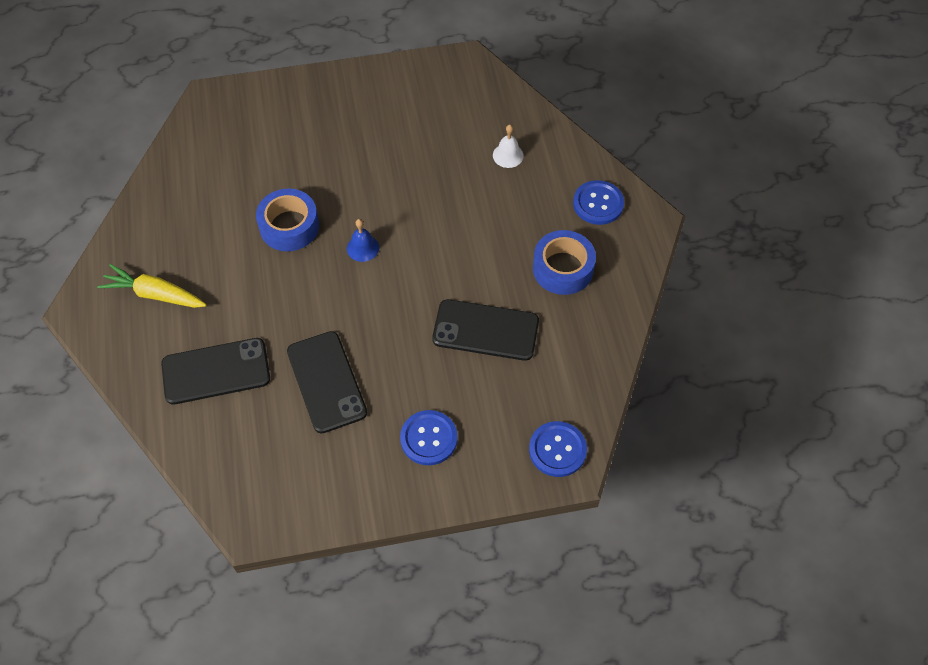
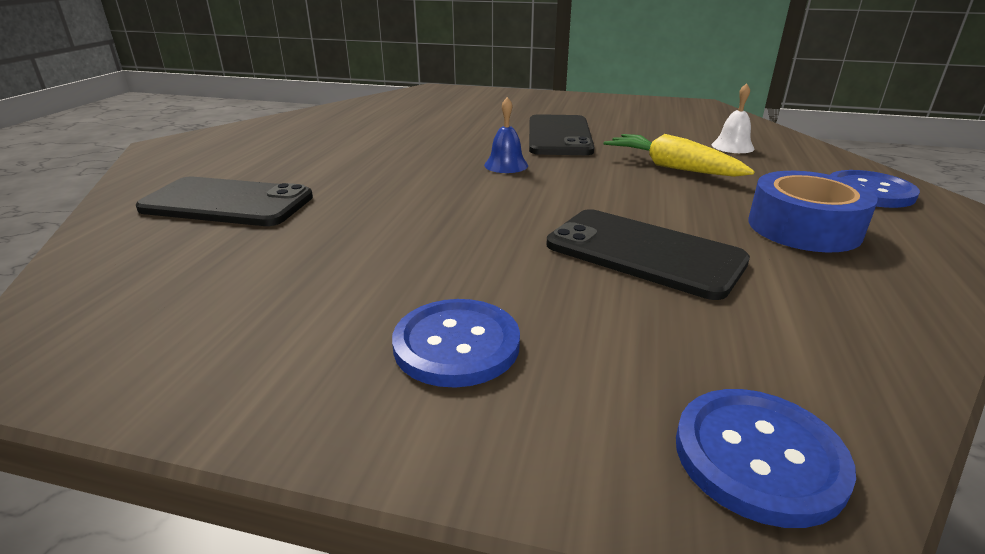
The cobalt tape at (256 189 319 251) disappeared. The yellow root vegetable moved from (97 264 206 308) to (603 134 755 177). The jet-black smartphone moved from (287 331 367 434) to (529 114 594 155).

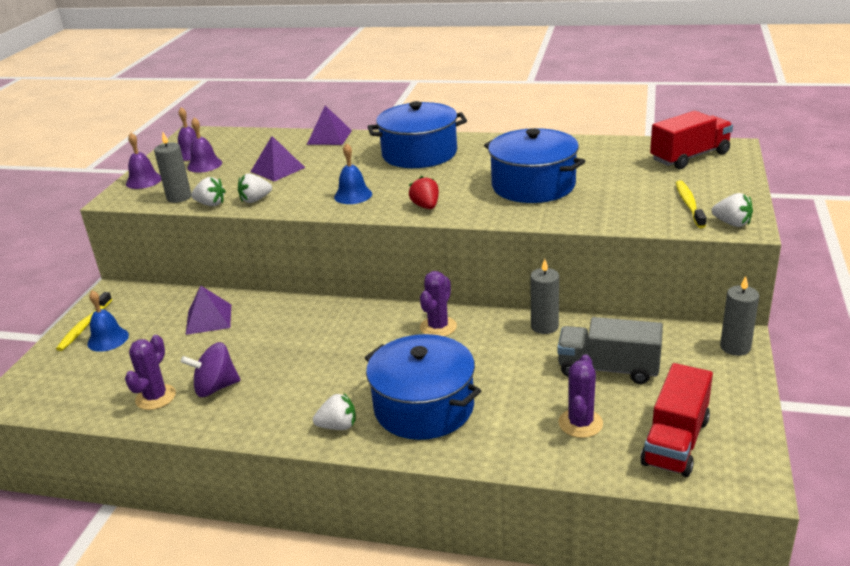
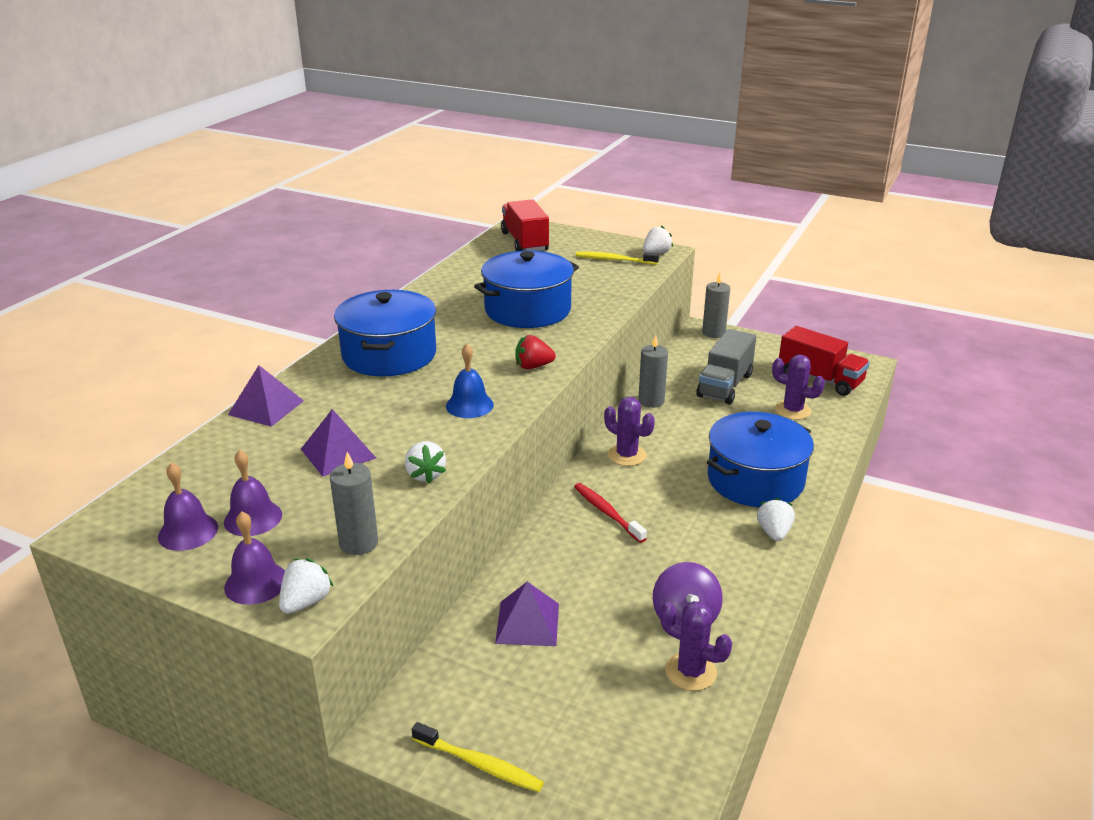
The cobalt hand bell at (87 290 129 352) disappeared. The scarlet toothbrush at (574 483 647 543) appeared. The snow-white toy strawberry moved from (191 177 226 206) to (279 558 334 614).

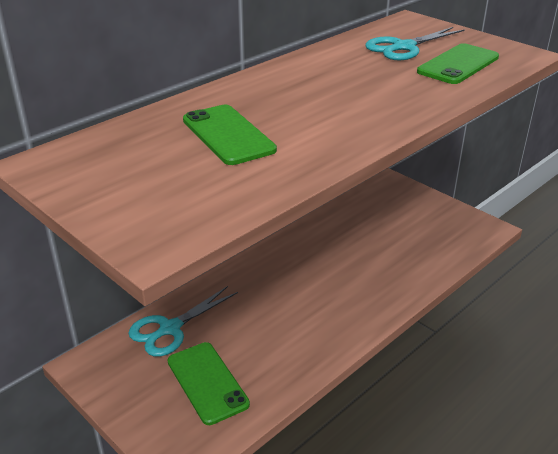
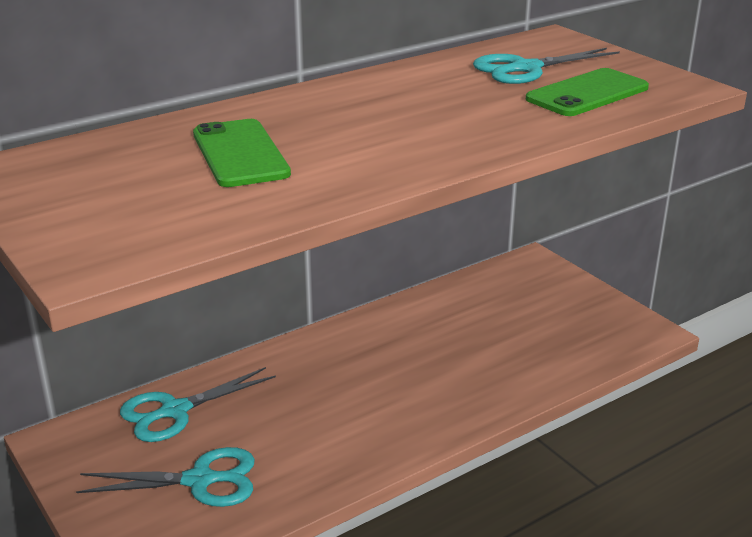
The green smartphone at (168 342 250 425) was replaced by the teal scissors at (76 447 255 507).

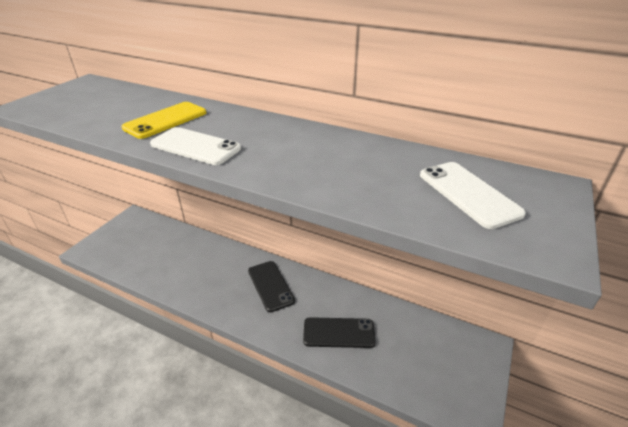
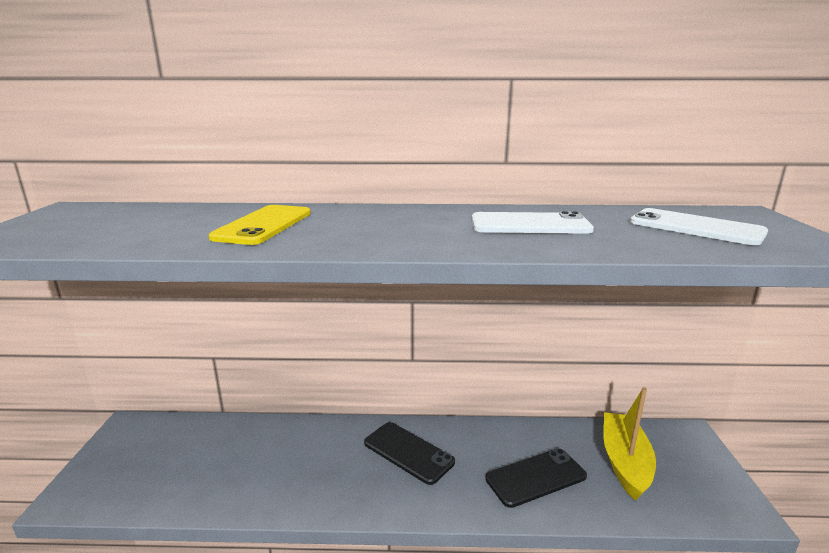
The yellow boat at (603 387 656 501) appeared. The snow-white smartphone moved from (150 127 241 165) to (472 211 594 234).

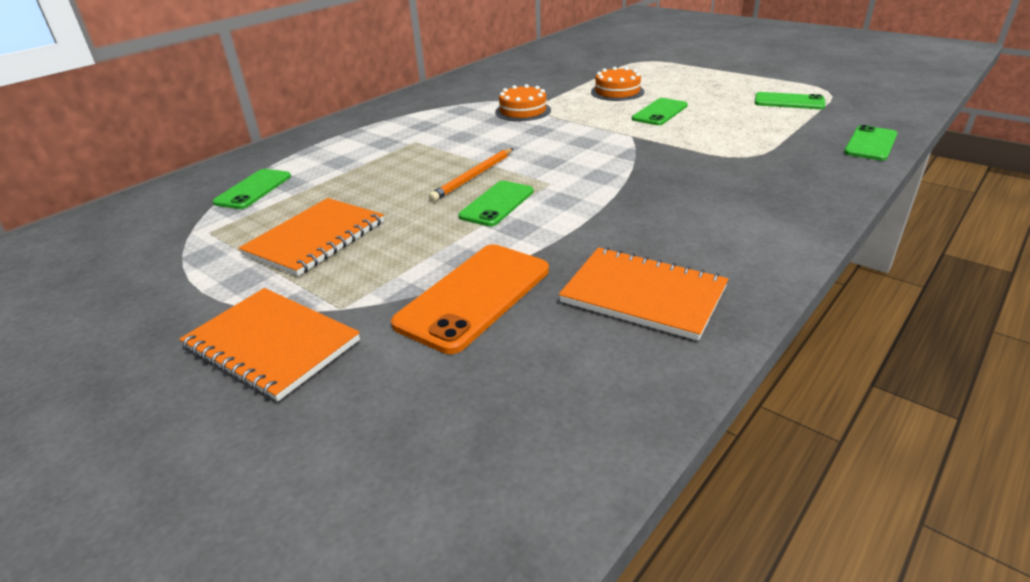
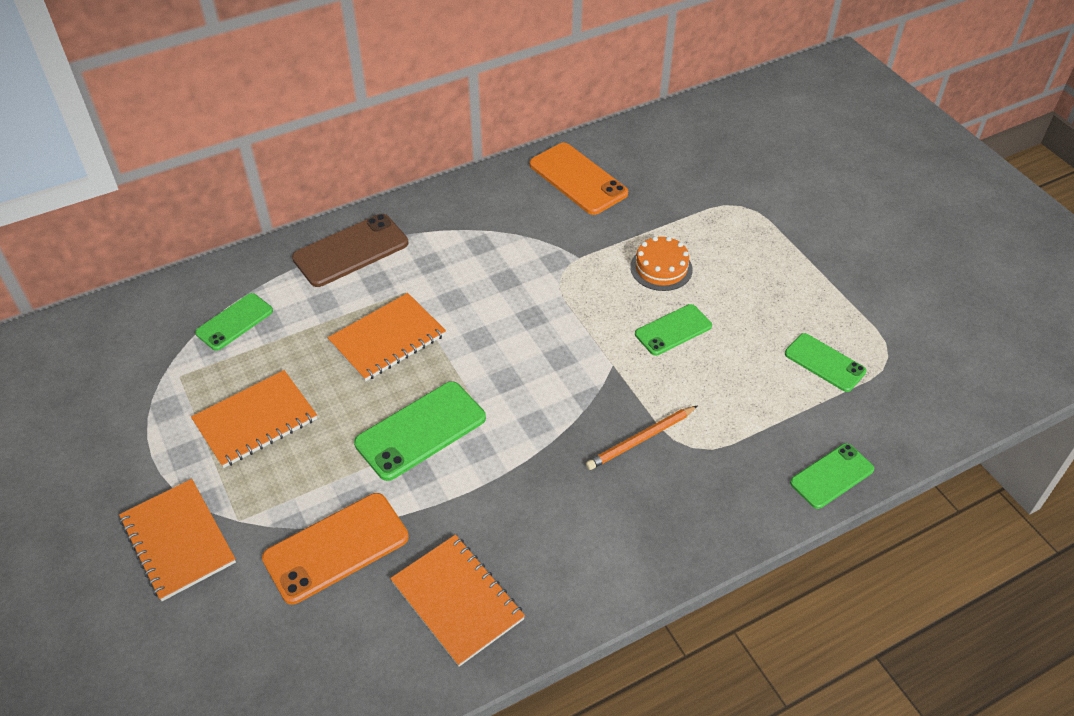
The orange-coloured gateau at (495 84 551 121) disappeared. The brown smartphone at (292 214 408 287) appeared. The orange-coloured exercise book at (328 293 446 381) appeared. The orange-coloured smartphone at (530 143 628 215) appeared. The orange-coloured pencil moved from (429 148 514 201) to (586 405 698 470). The green smartphone at (458 181 534 226) changed to 1.56 times the size.

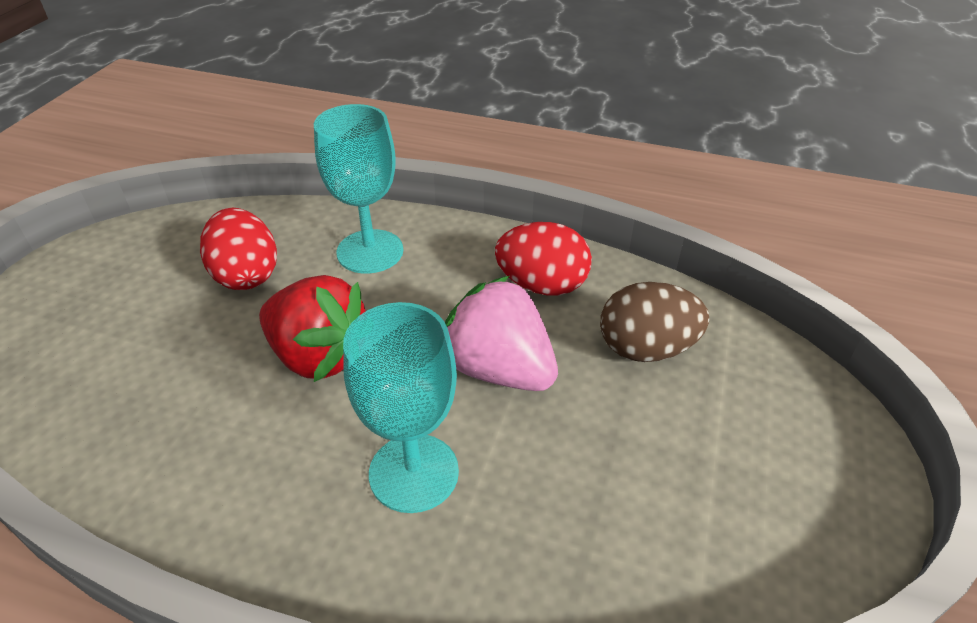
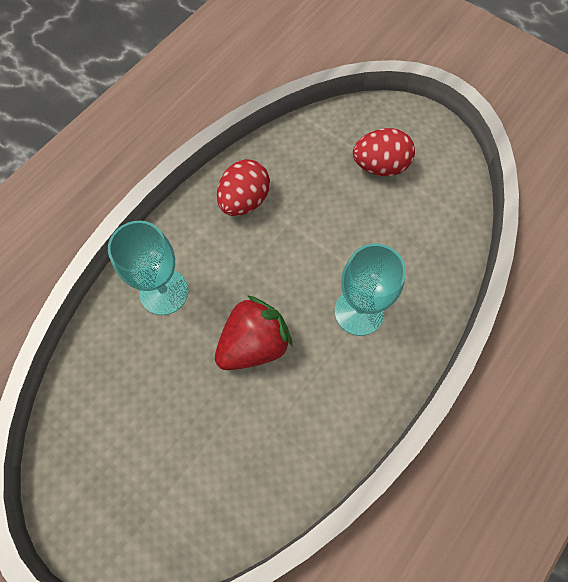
The rose-pink toy strawberry at (445 276 558 391) disappeared. The brown egg at (600 282 709 362) disappeared. The scarlet egg moved from (200 208 277 290) to (353 128 415 176).

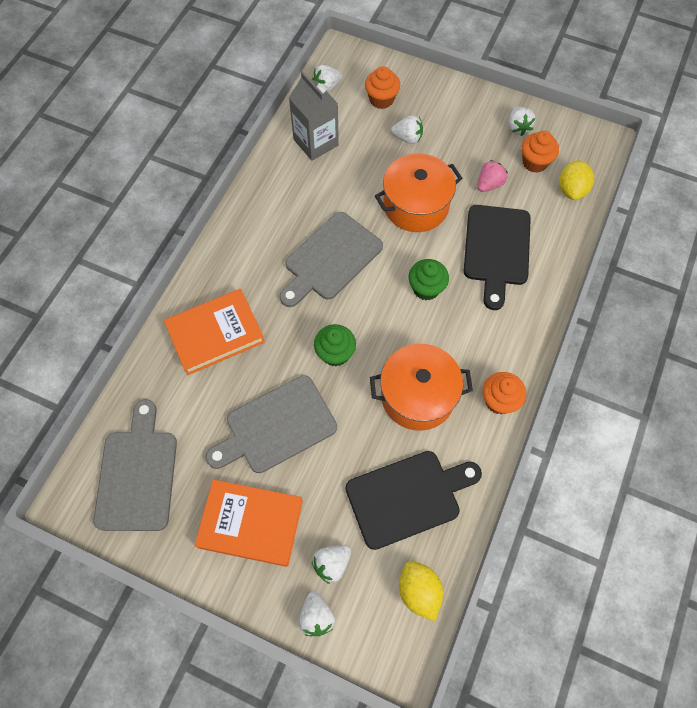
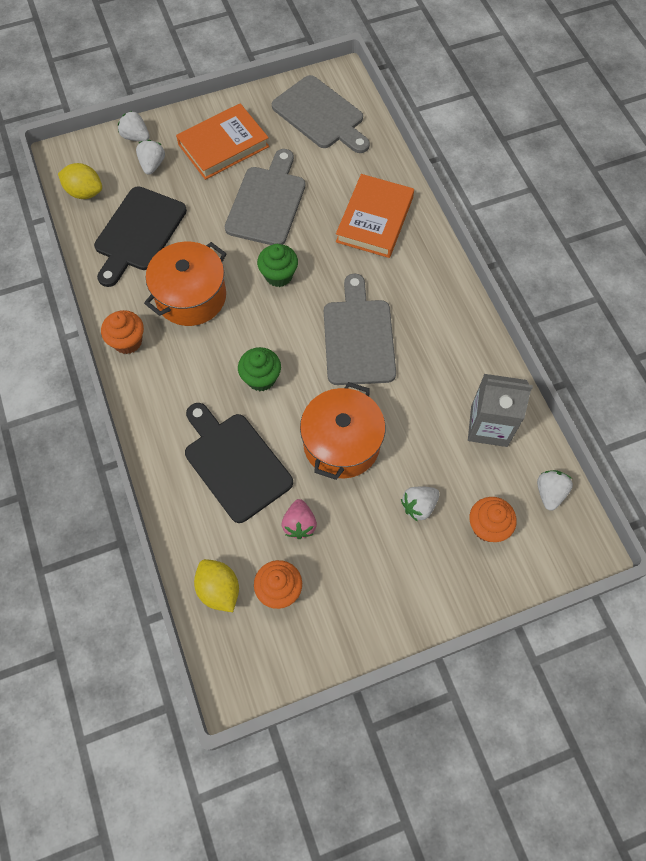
The snow-white toy strawberry at (508 107 536 136) disappeared.

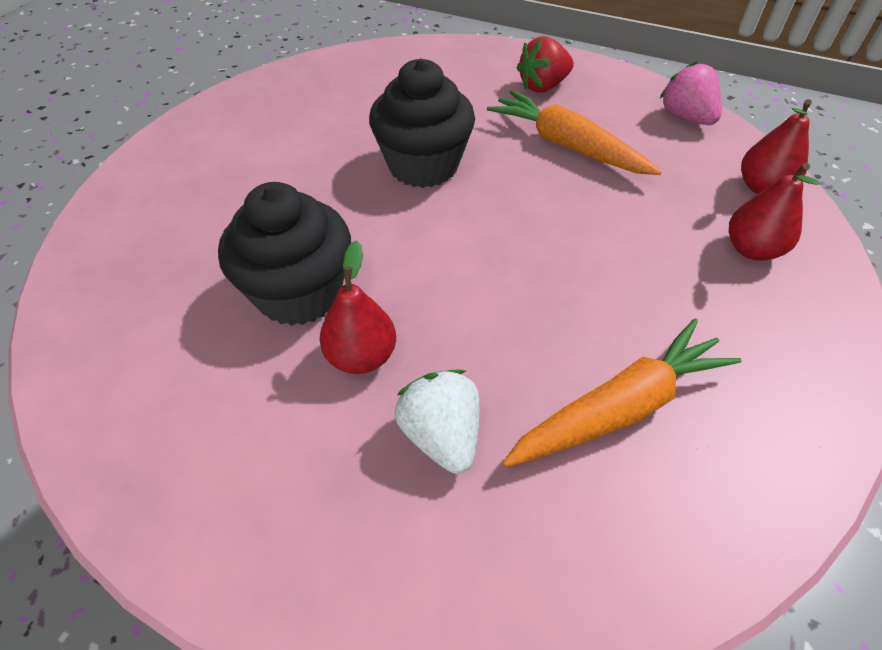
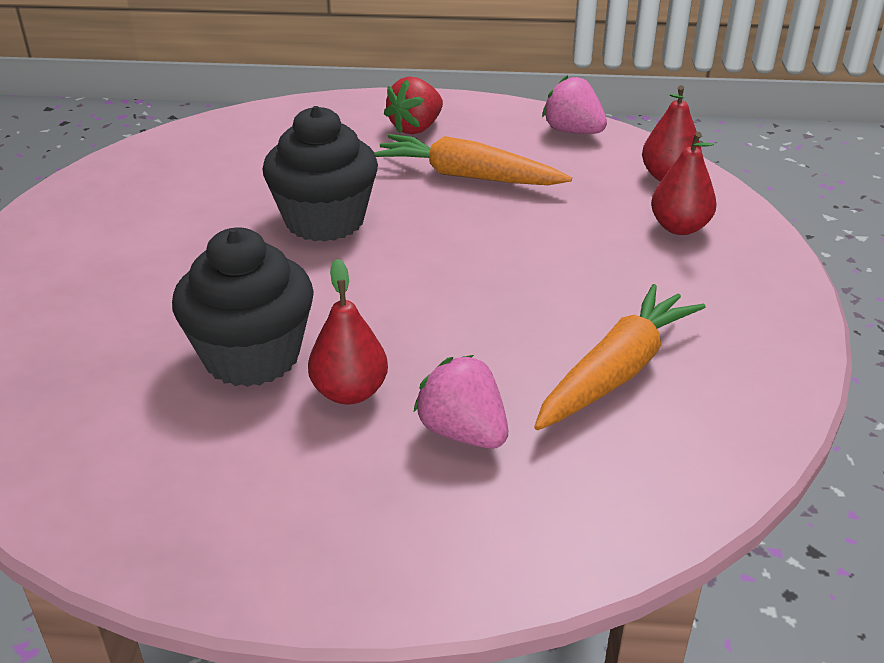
The snow-white toy strawberry at (395 369 479 474) became the rose-pink toy strawberry at (414 355 508 449).

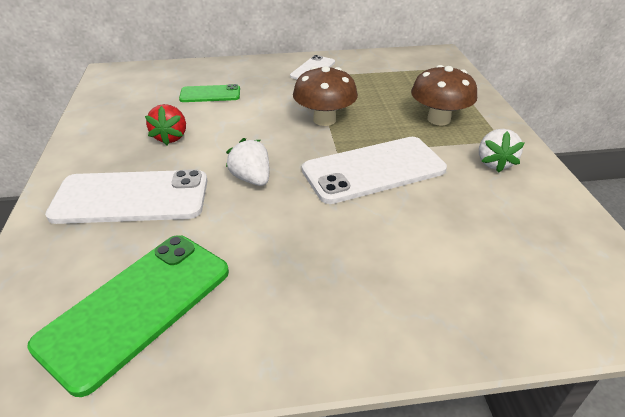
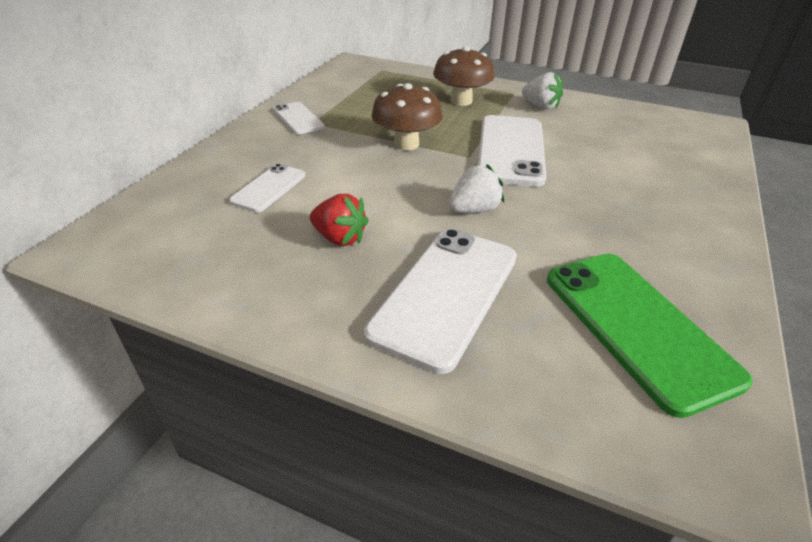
The green smartphone at (179 84 240 102) became the snow-white smartphone at (229 164 305 212). The snow-white toy strawberry at (226 138 269 186) turned 150 degrees clockwise.

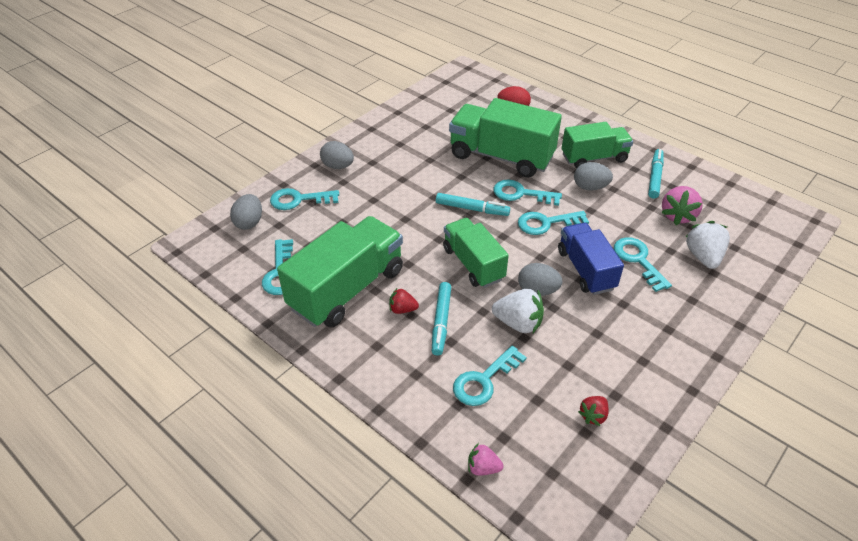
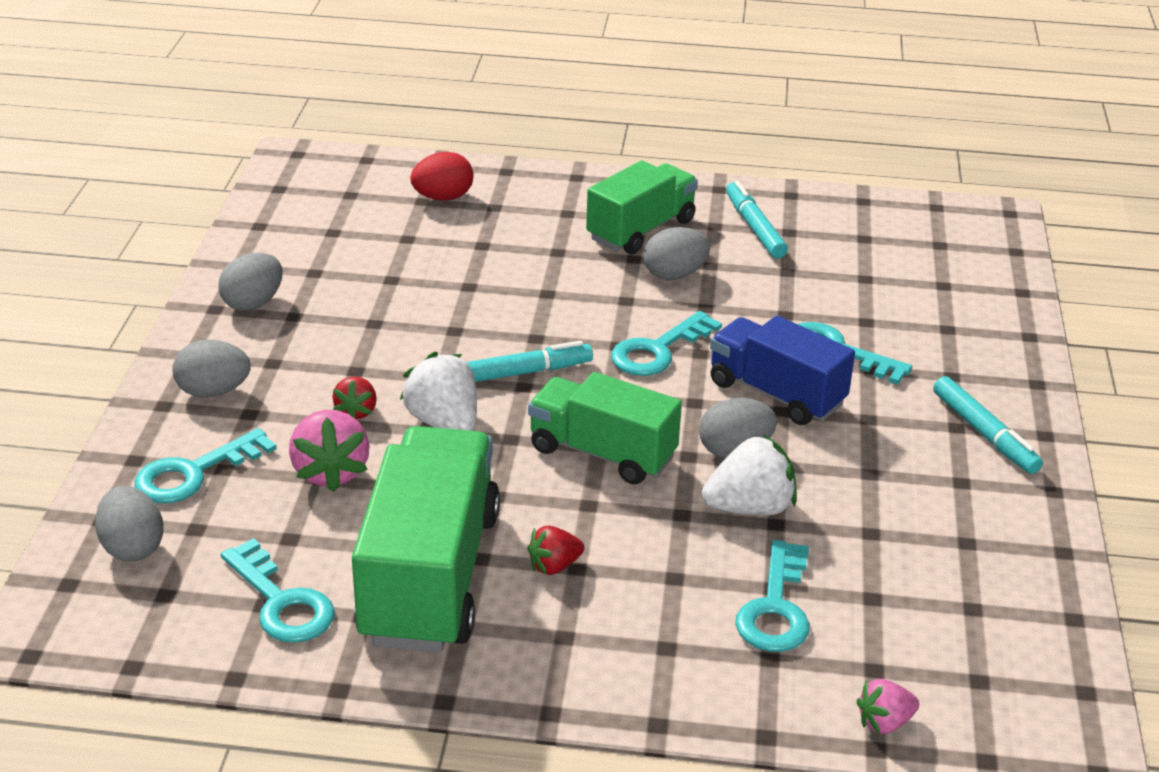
The green truck at (449 98 562 177) disappeared. The teal door key at (493 180 562 206) disappeared. The ash-grey egg at (218 253 283 311) appeared. The teal felt pen moved from (432 282 451 356) to (933 376 1043 474). The scarlet toy strawberry moved from (578 396 609 426) to (332 377 377 419). The rose-pink toy strawberry moved from (661 186 703 225) to (289 410 370 492). The snow-white toy strawberry moved from (686 221 730 269) to (400 352 477 431).

